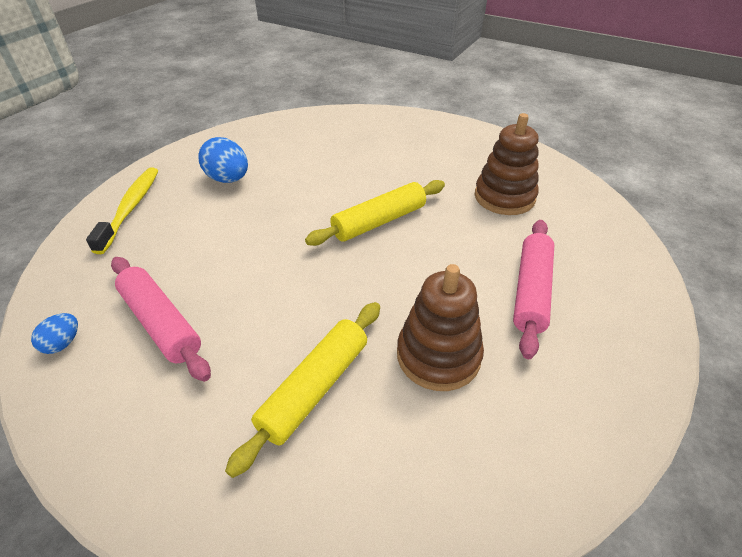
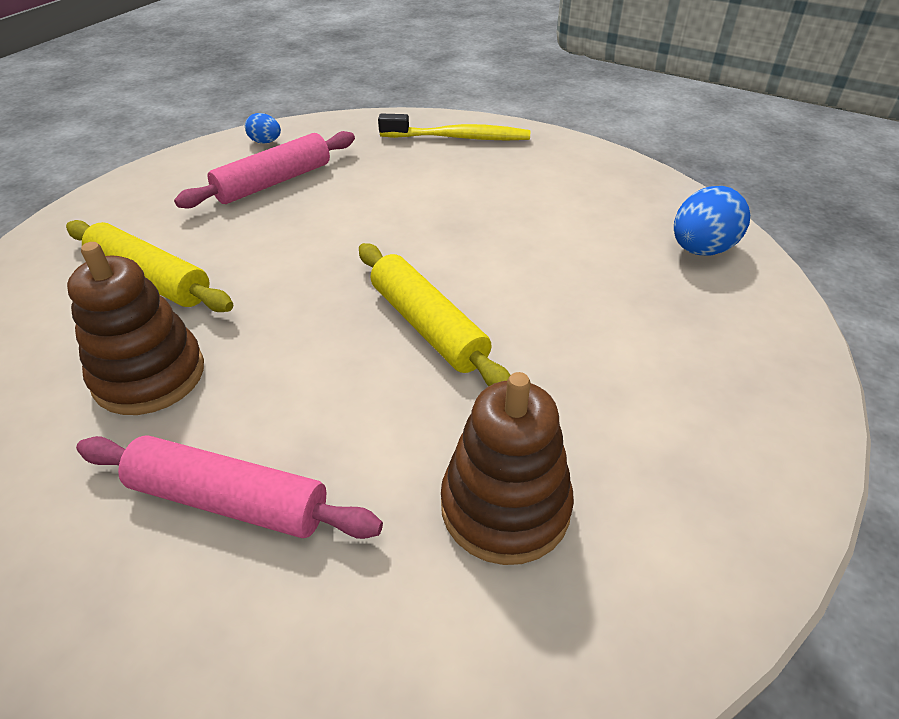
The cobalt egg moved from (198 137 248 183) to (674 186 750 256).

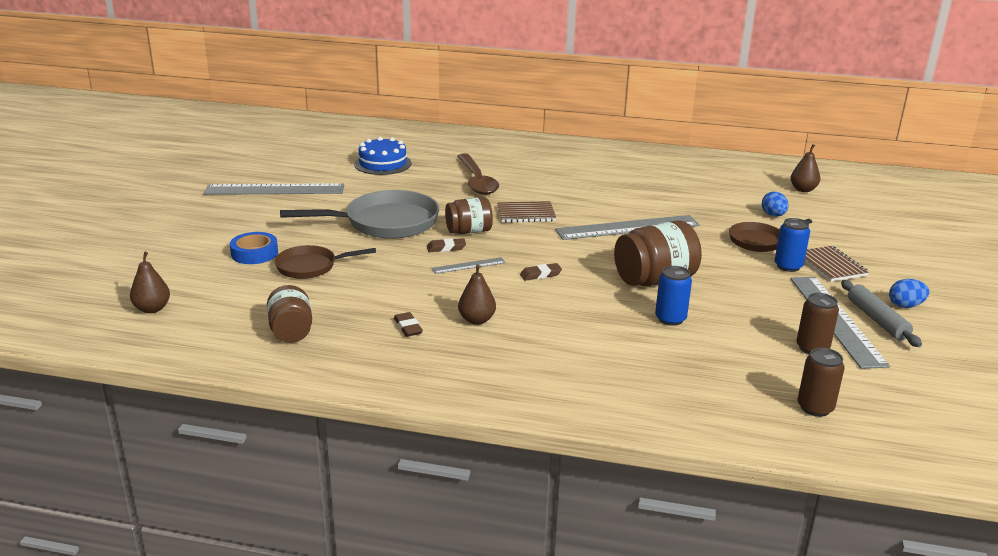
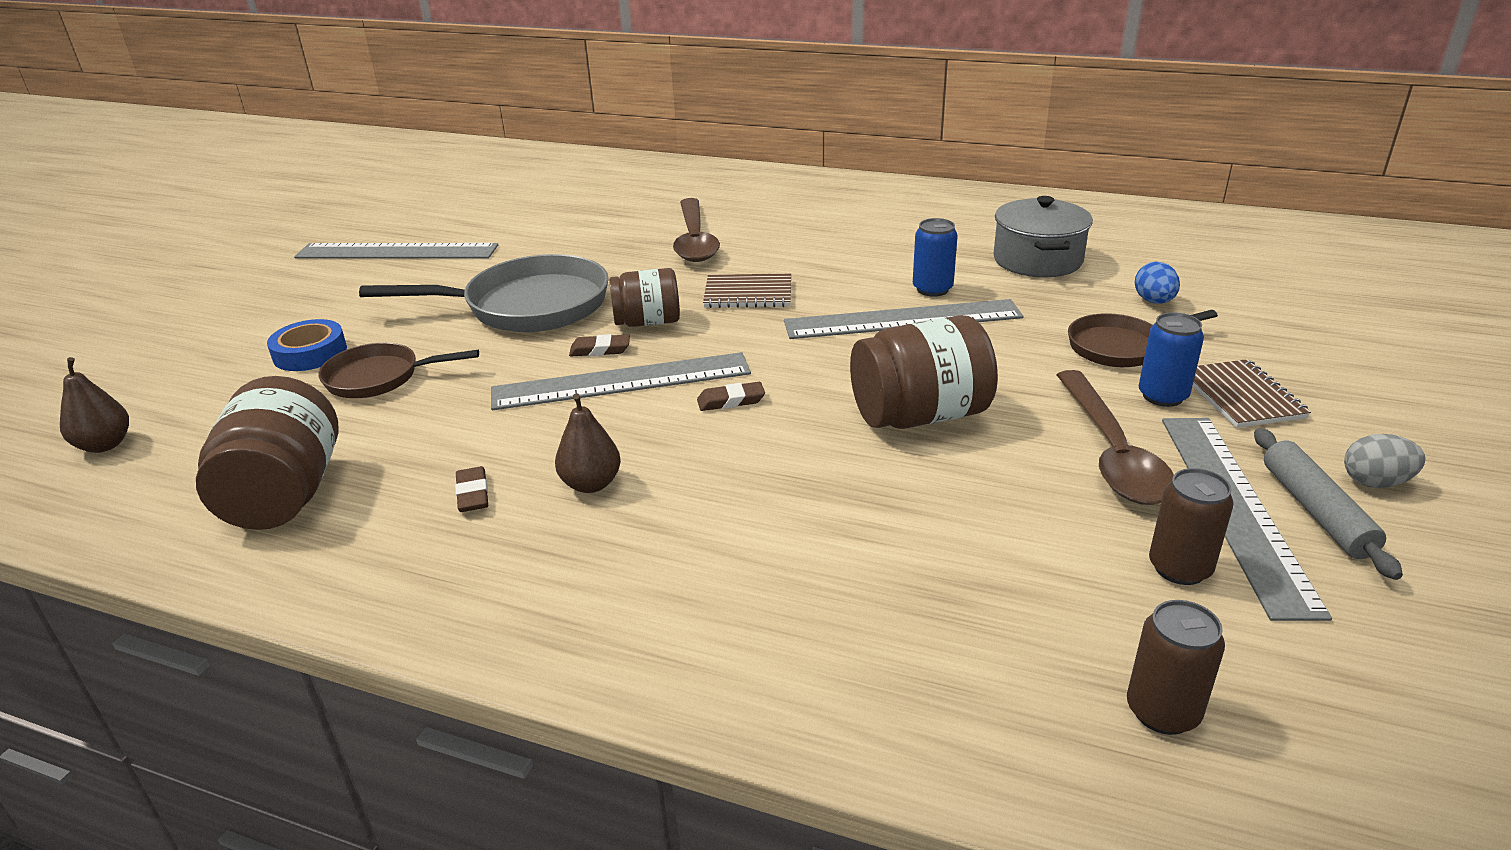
The cobalt gateau at (354 137 412 175) disappeared. The brown toy pear at (791 144 820 192) disappeared. The ash-grey cooking pot at (994 196 1093 277) appeared. The brown tablespoon at (1057 370 1174 505) appeared. The cobalt can moved from (655 266 692 326) to (913 218 958 297). The cobalt egg at (889 279 930 308) became the ash-grey egg at (1344 434 1426 488). The brown jam jar at (267 285 312 343) changed to 1.55 times the size. The ash-grey straightedge at (432 257 506 274) changed to 2.14 times the size.

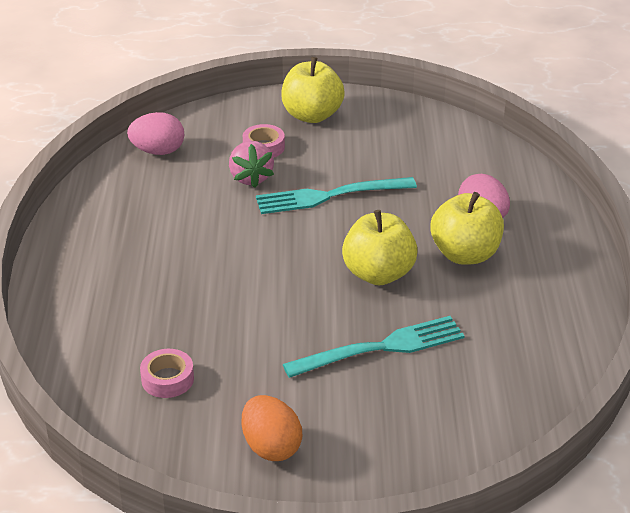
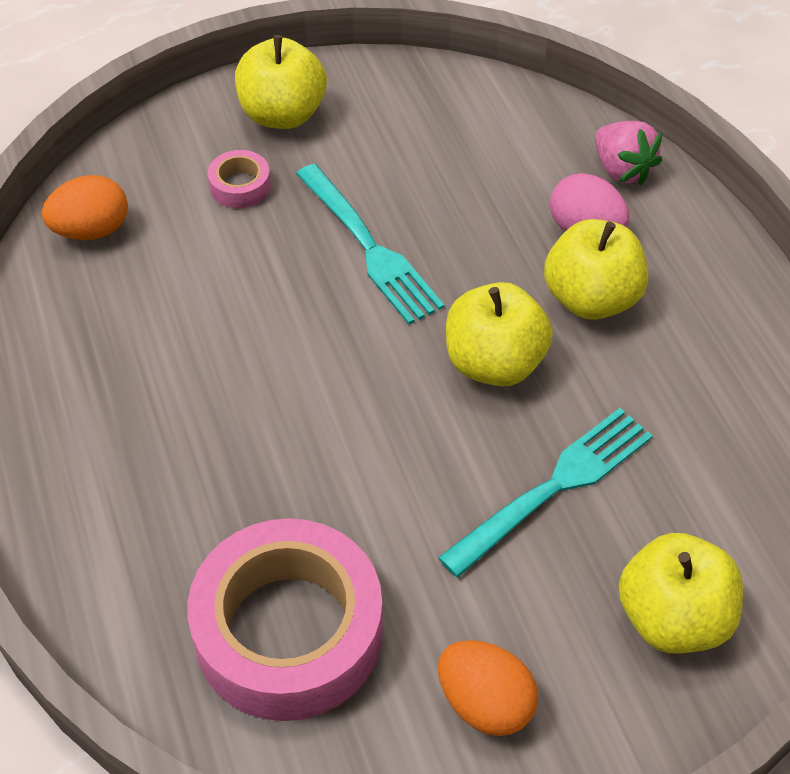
The yellow apple fruit at (619 533 743 654) appeared. The rose-pink toy strawberry moved from (229 141 274 188) to (595 121 662 185). The rose-pink egg at (127 112 185 155) became the orange-coloured egg at (42 175 128 240). The teal dinner fork at (256 177 417 214) turned 90 degrees counterclockwise. The rose-pink tape at (140 349 194 398) changed to 2.42 times the size.

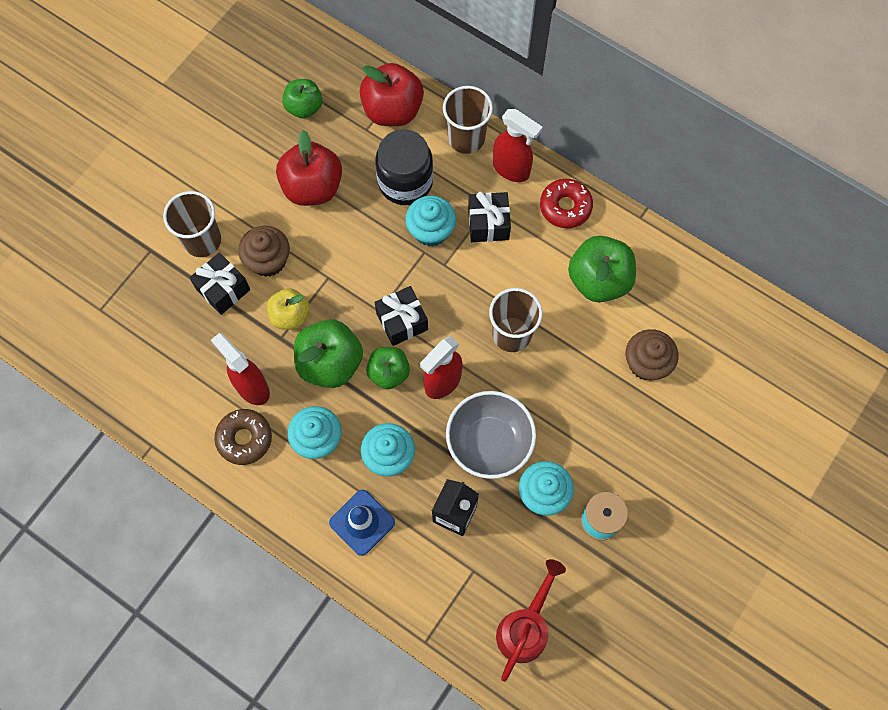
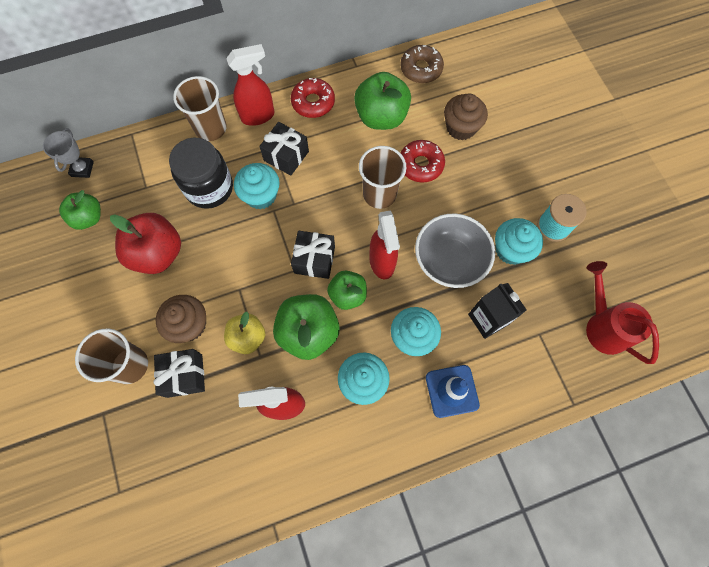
The scarlet apple fruit at (359 63 424 126) disappeared. The ash-grey trophy at (43 128 94 178) appeared. The scarlet doughnut at (401 140 445 183) appeared. The brown doughnut moved from (214 409 272 465) to (400 45 444 83).

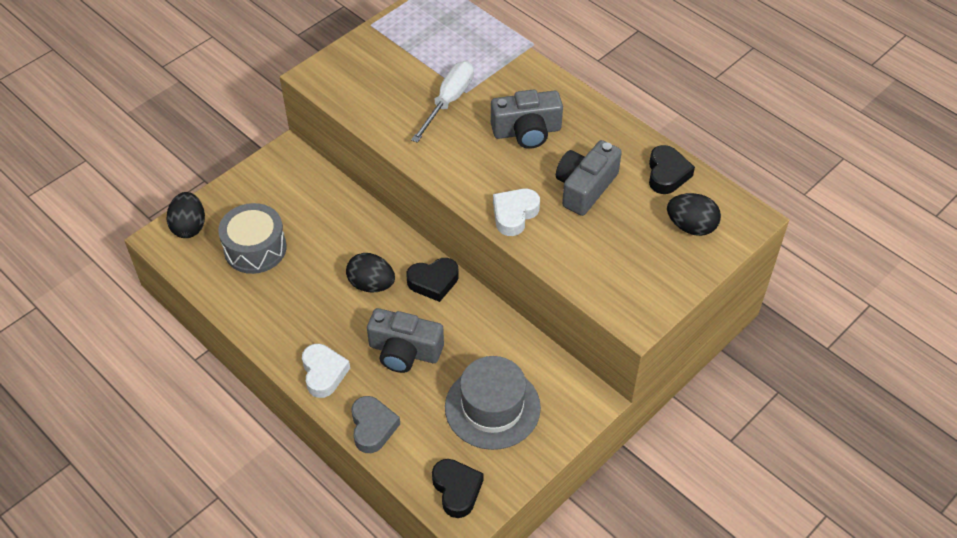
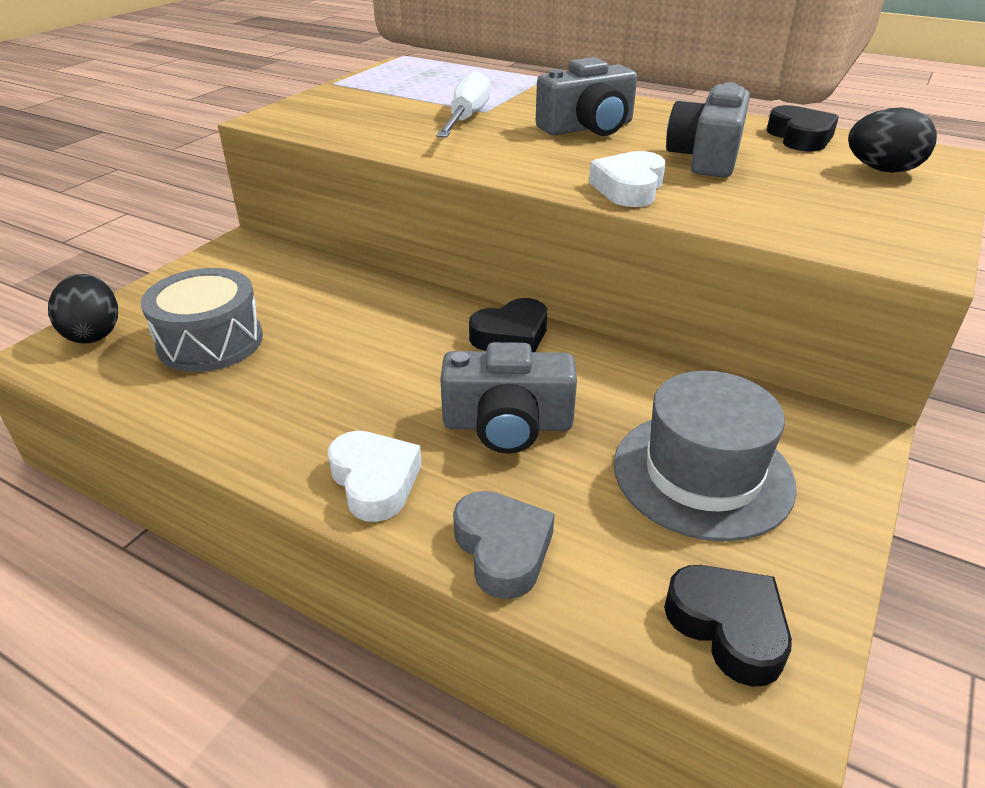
The jet-black egg at (346 253 395 293) disappeared.

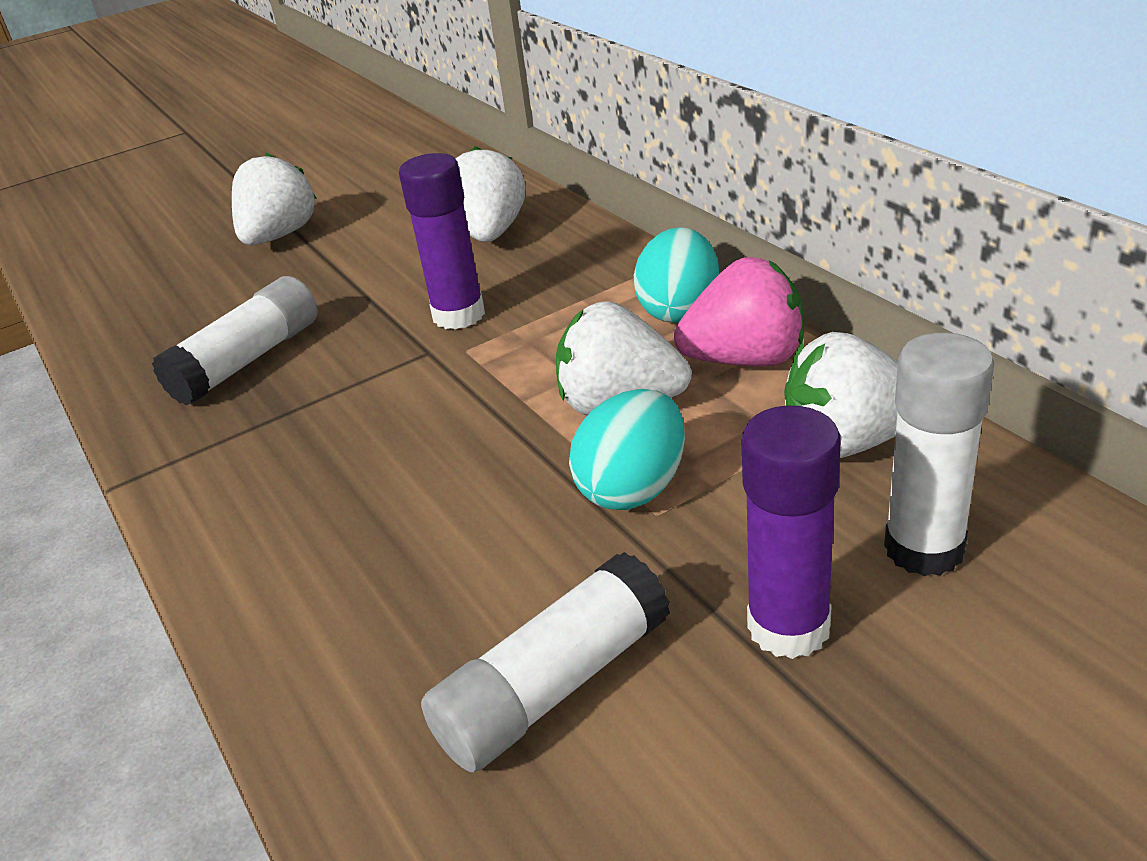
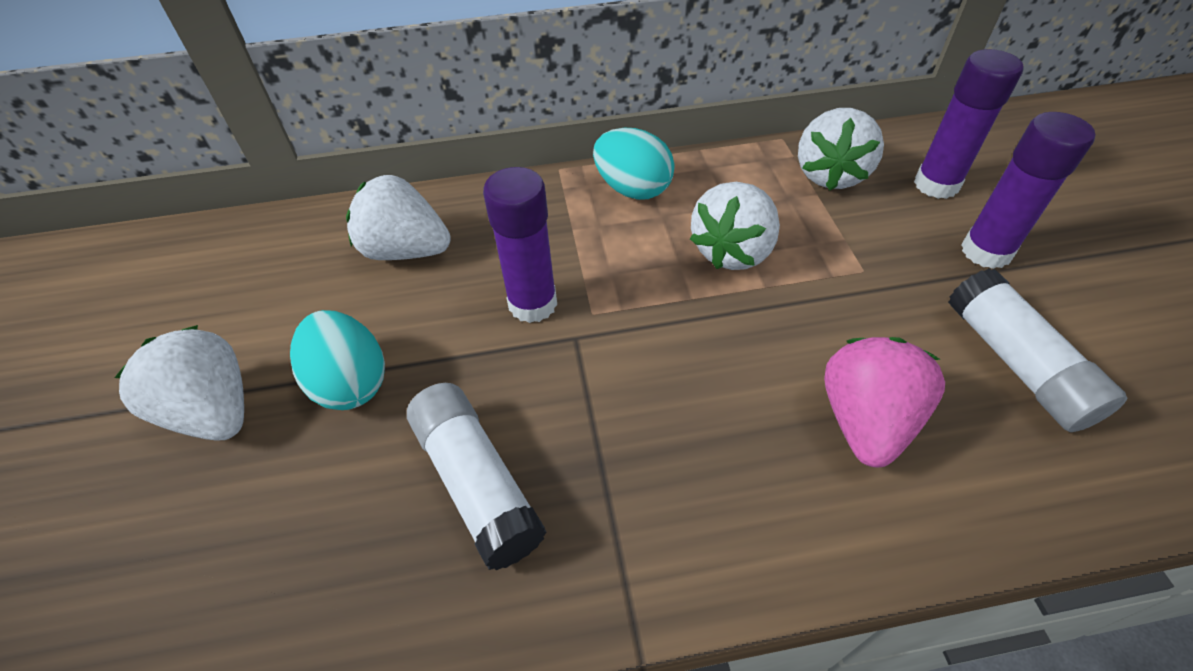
The teal egg moved from (569 389 685 510) to (290 310 385 410). The rose-pink toy strawberry moved from (674 257 804 366) to (824 337 945 467). The snow-white stick of glue at (884 332 995 576) became the purple stick of glue at (914 49 1023 199).

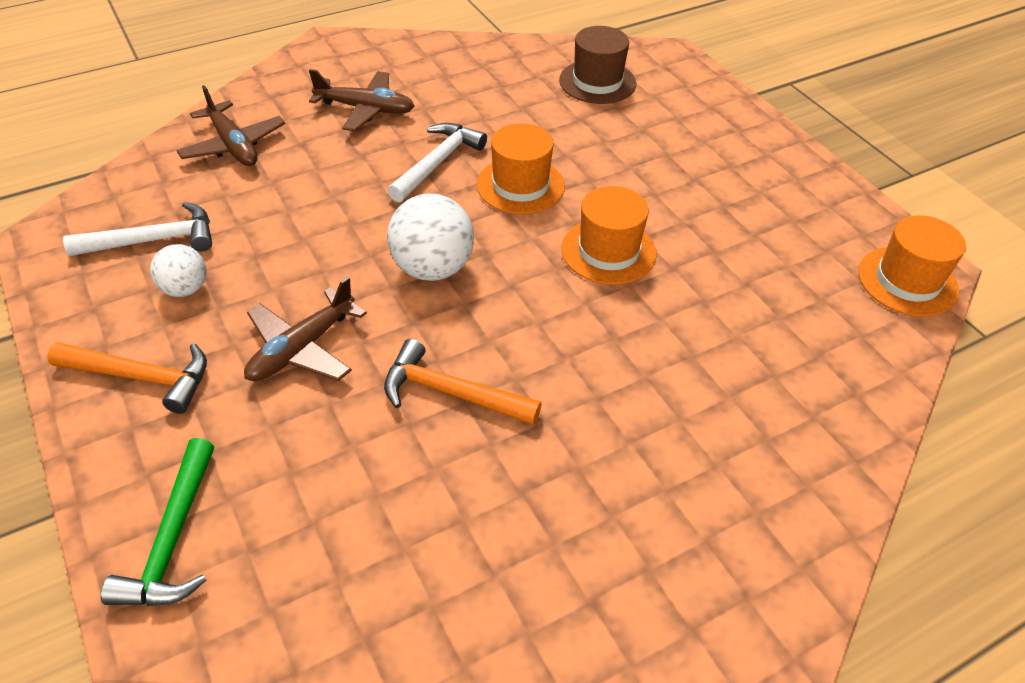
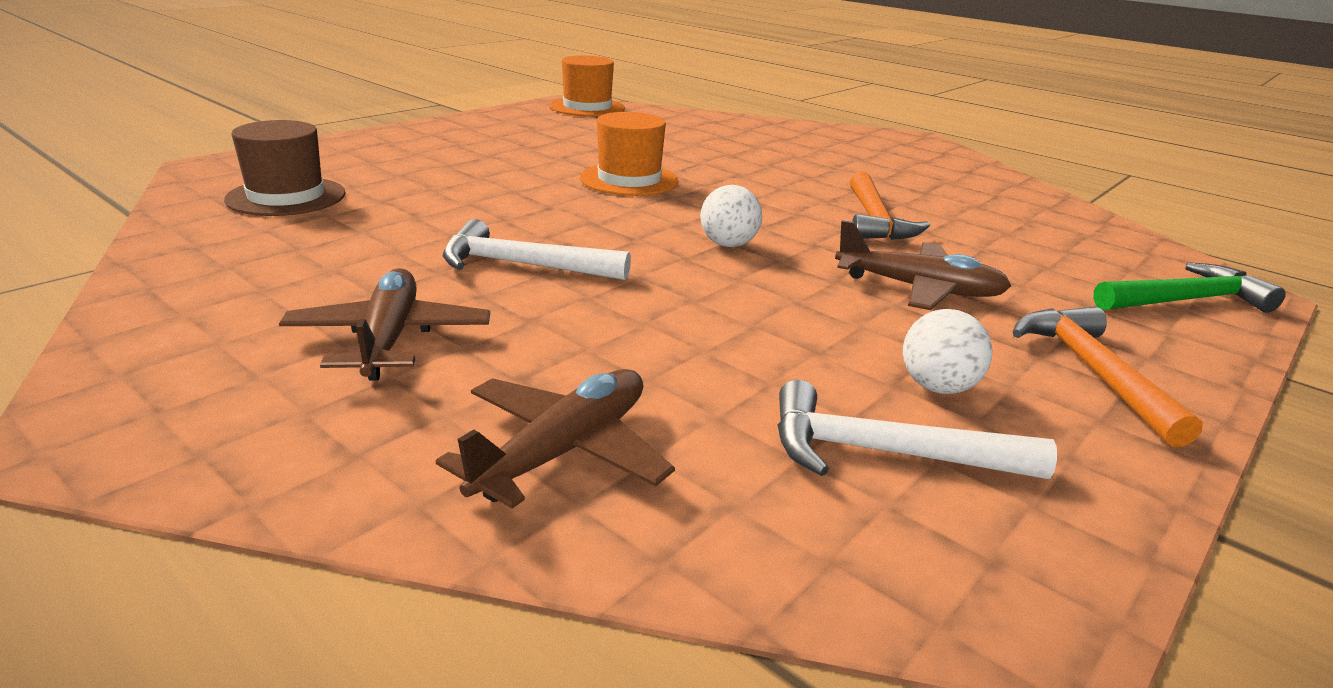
The orange-coloured top hat at (477 123 565 214) disappeared. The snow-white hammer at (63 202 212 256) turned 45 degrees counterclockwise. The snow-white play ball at (387 194 474 281) changed to 0.60 times the size.

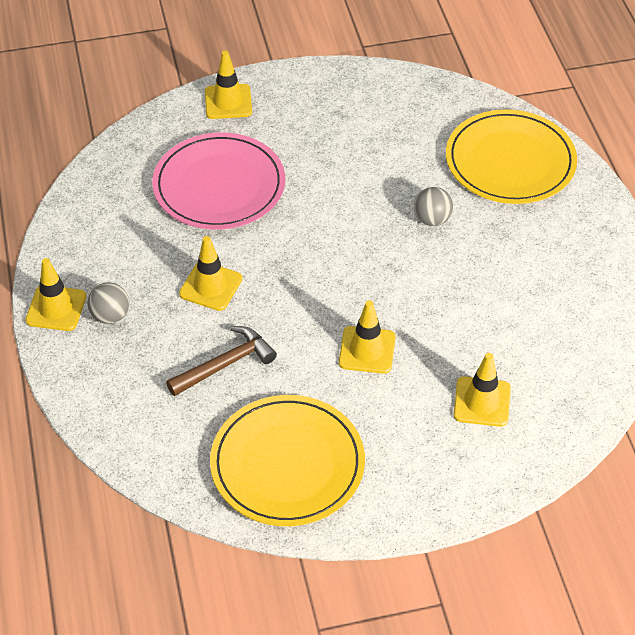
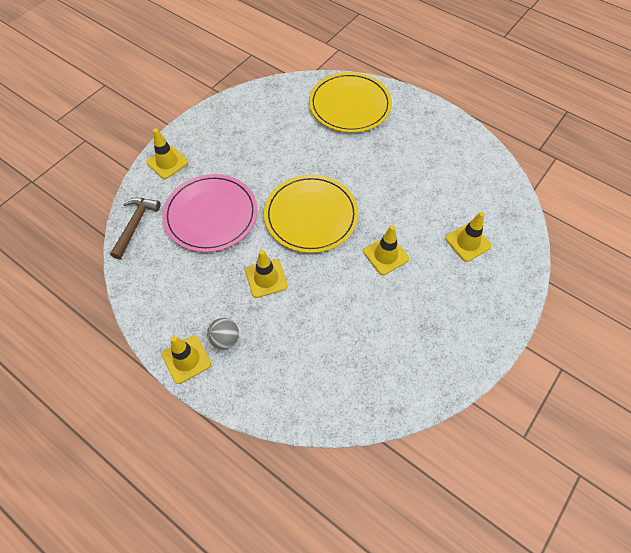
The ash-grey play ball at (414 187 453 226) disappeared. The brown hammer moved from (166 326 277 396) to (110 198 161 259). The yellow flat dish moved from (210 395 365 526) to (264 175 359 253).

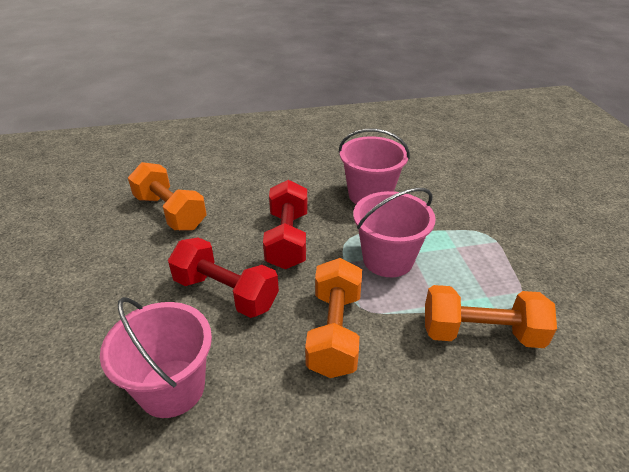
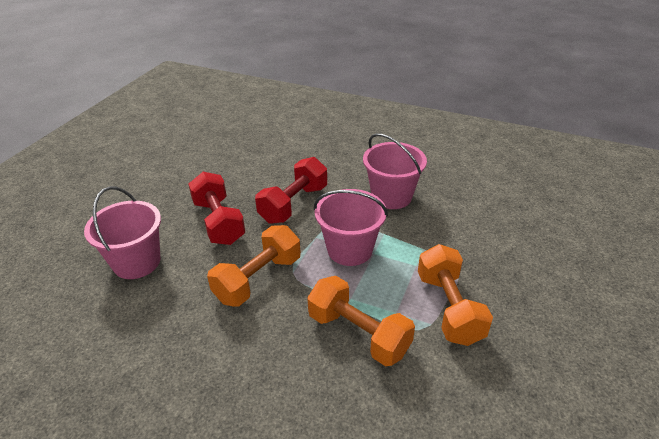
The orange-coloured hand weight moved from (128 162 207 230) to (418 244 493 346).

